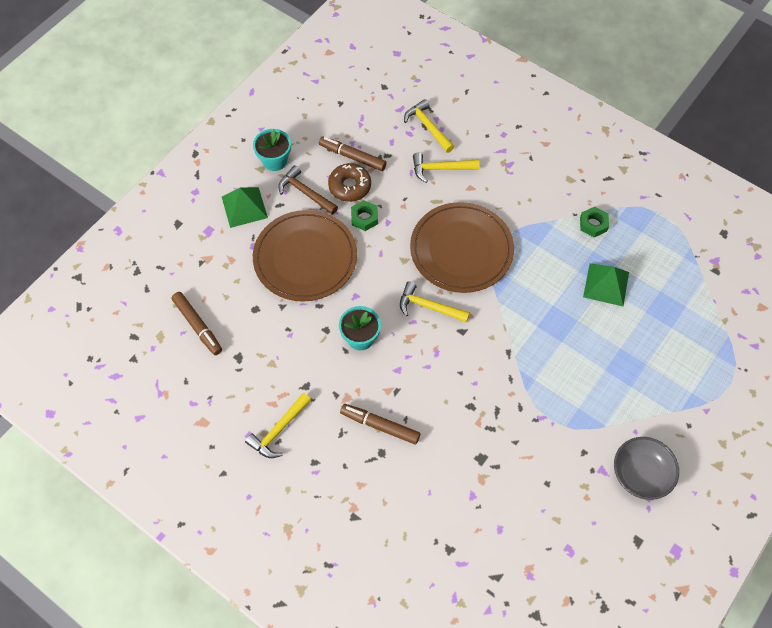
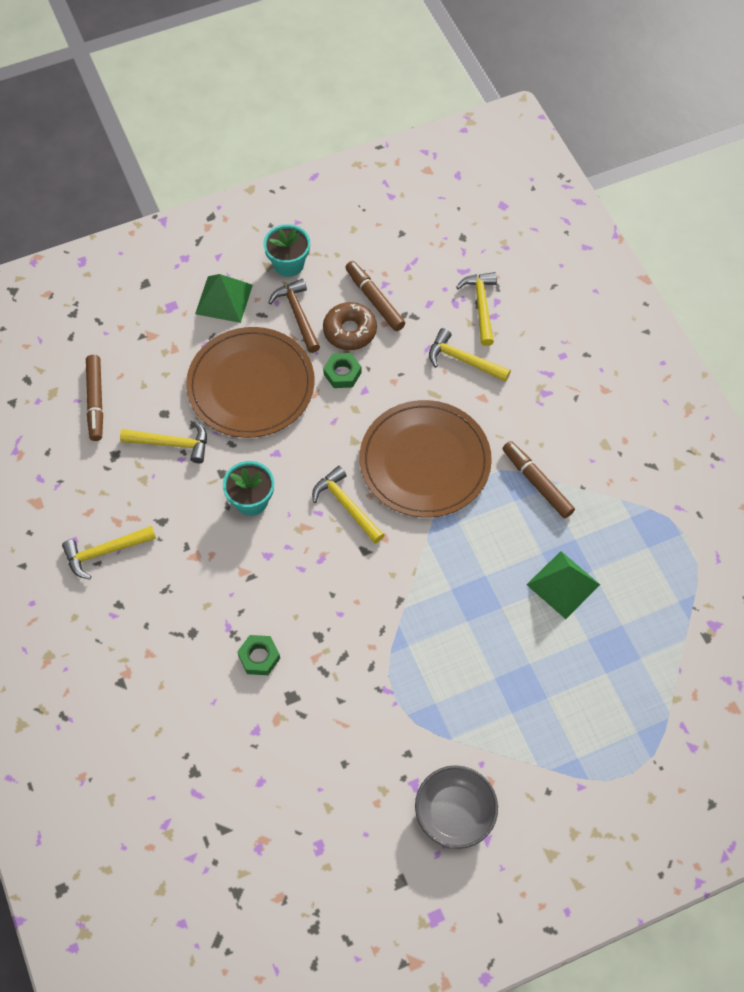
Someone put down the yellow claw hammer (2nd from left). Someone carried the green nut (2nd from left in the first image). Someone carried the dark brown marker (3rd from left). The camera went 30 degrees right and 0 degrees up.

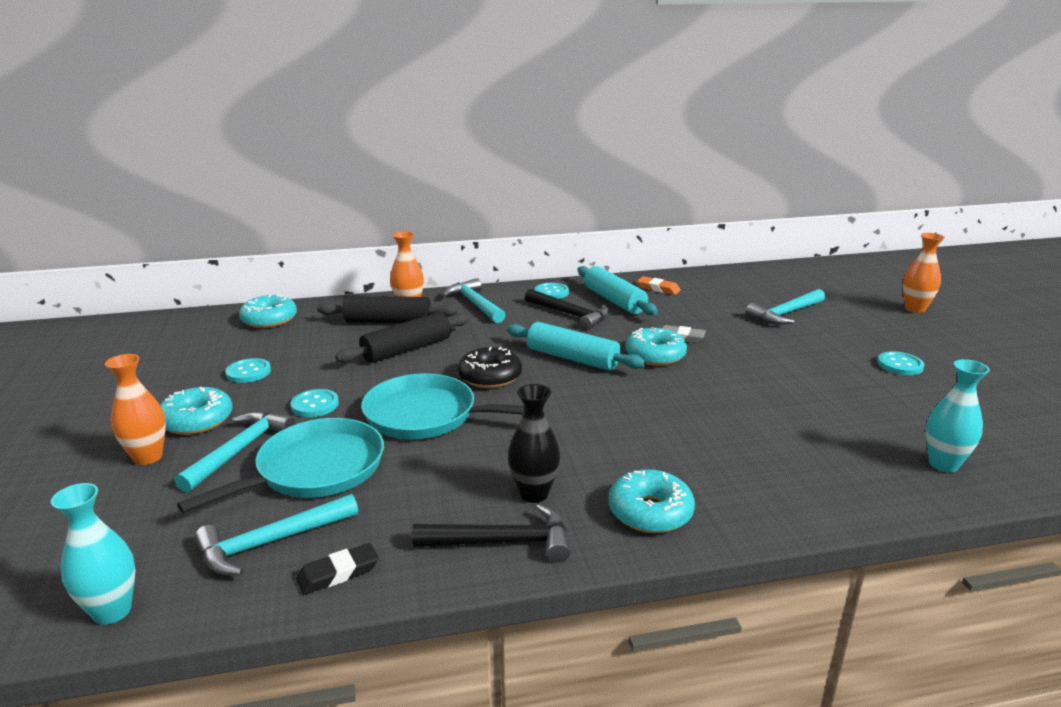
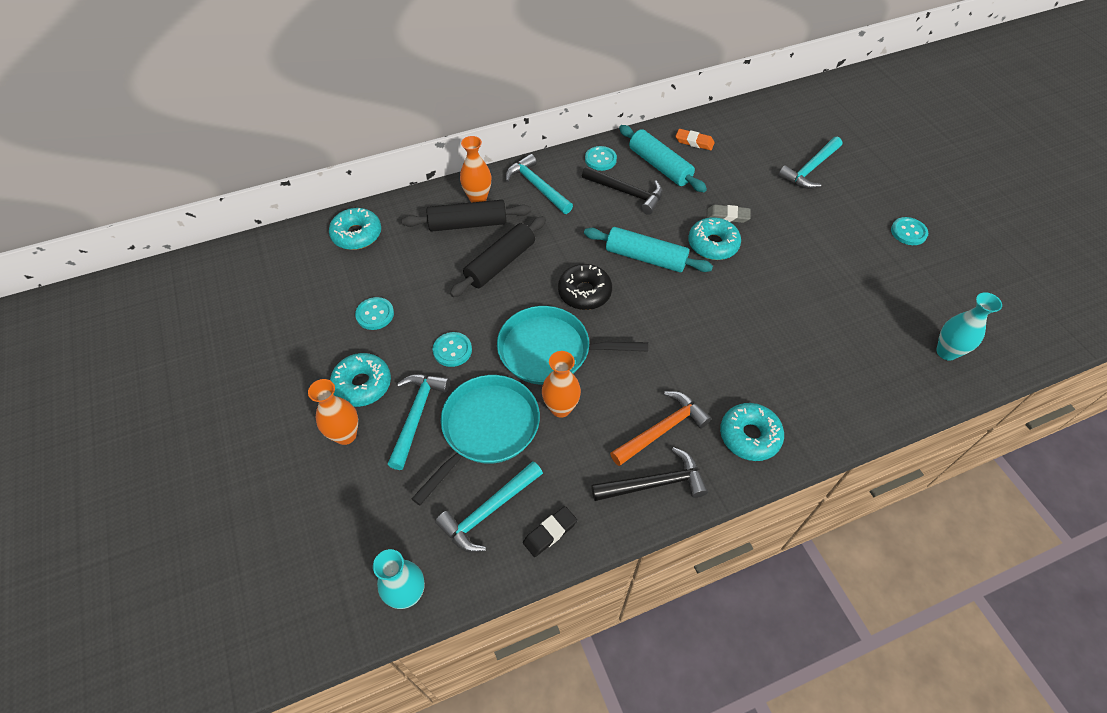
Someone carried the bright orange flower vase (3rd from left). Someone swapped the black flower vase for the bright orange claw hammer. The camera went 10 degrees left and 30 degrees up.

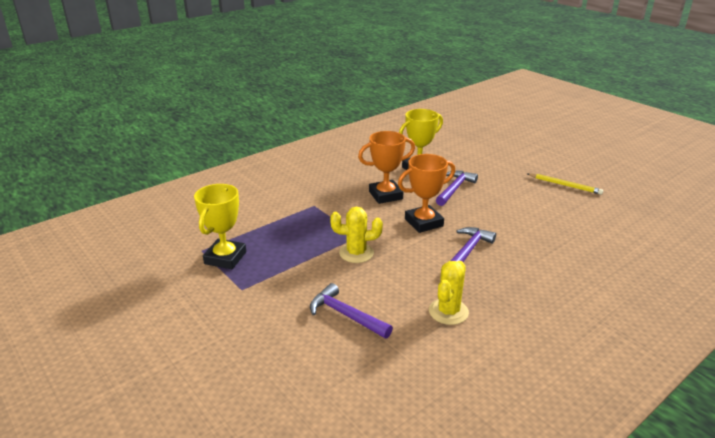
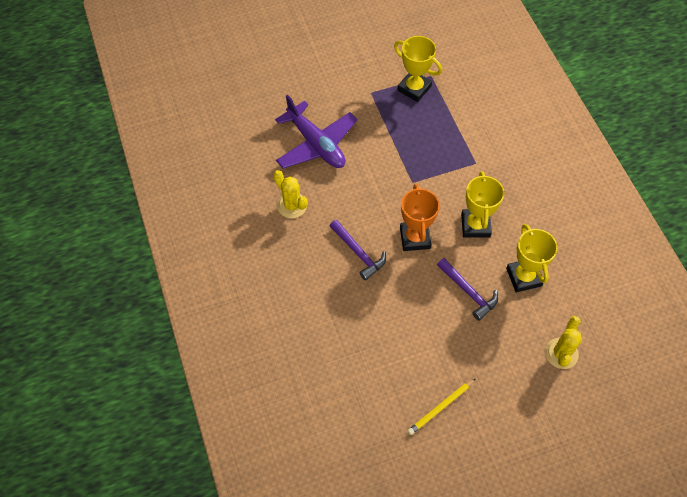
Someone swapped the violet claw hammer (1st from left) for the violet plane. Someone repainted the bright orange trophy (1st from left), which became the yellow trophy (2nd from left). Someone carried the yellow cactus (1st from left in the first image). The camera went 110 degrees right and 30 degrees up.

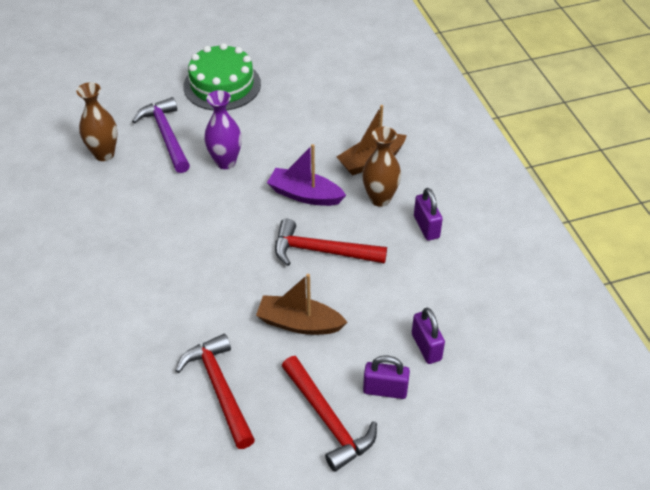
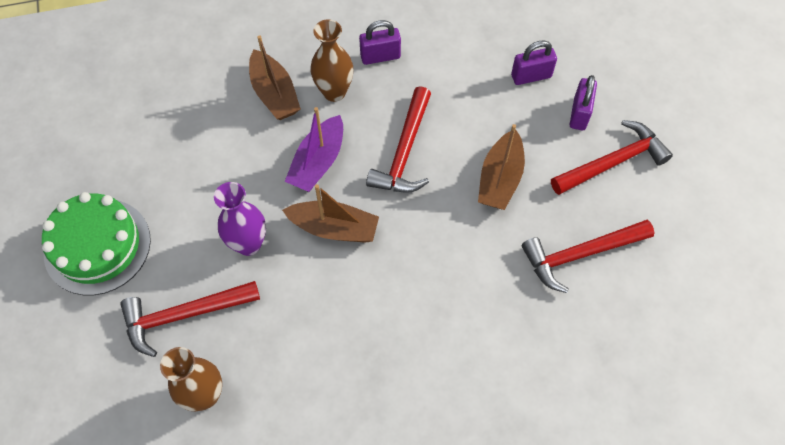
Someone repainted the violet claw hammer, which became the red claw hammer (1st from left). Someone put down the dark brown boat (2nd from left). The camera went 85 degrees left and 15 degrees up.

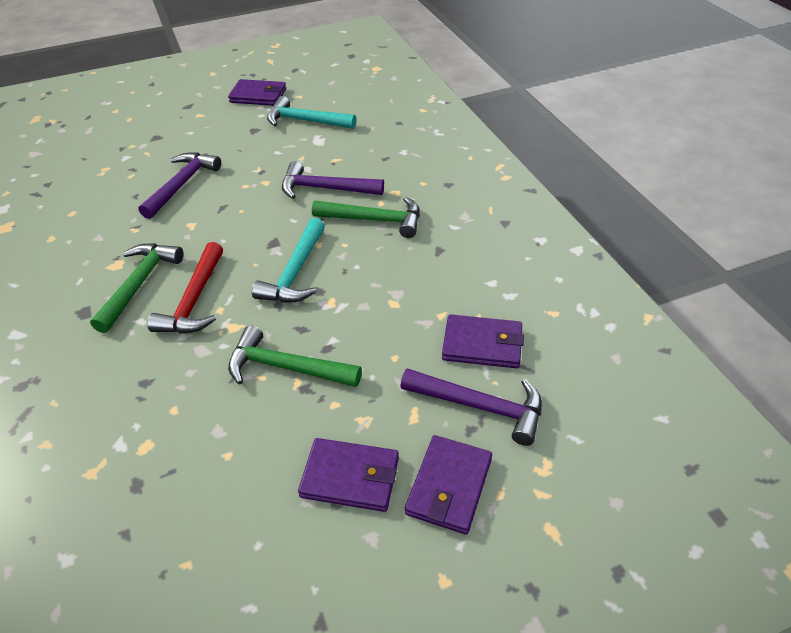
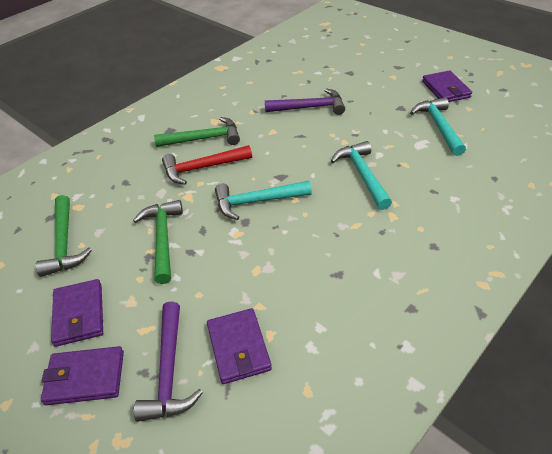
Someone carried the green claw hammer (3rd from left in the first image). Someone repainted the violet claw hammer (2nd from left), which became the aqua claw hammer (2nd from left). The camera went 65 degrees right and 0 degrees up.

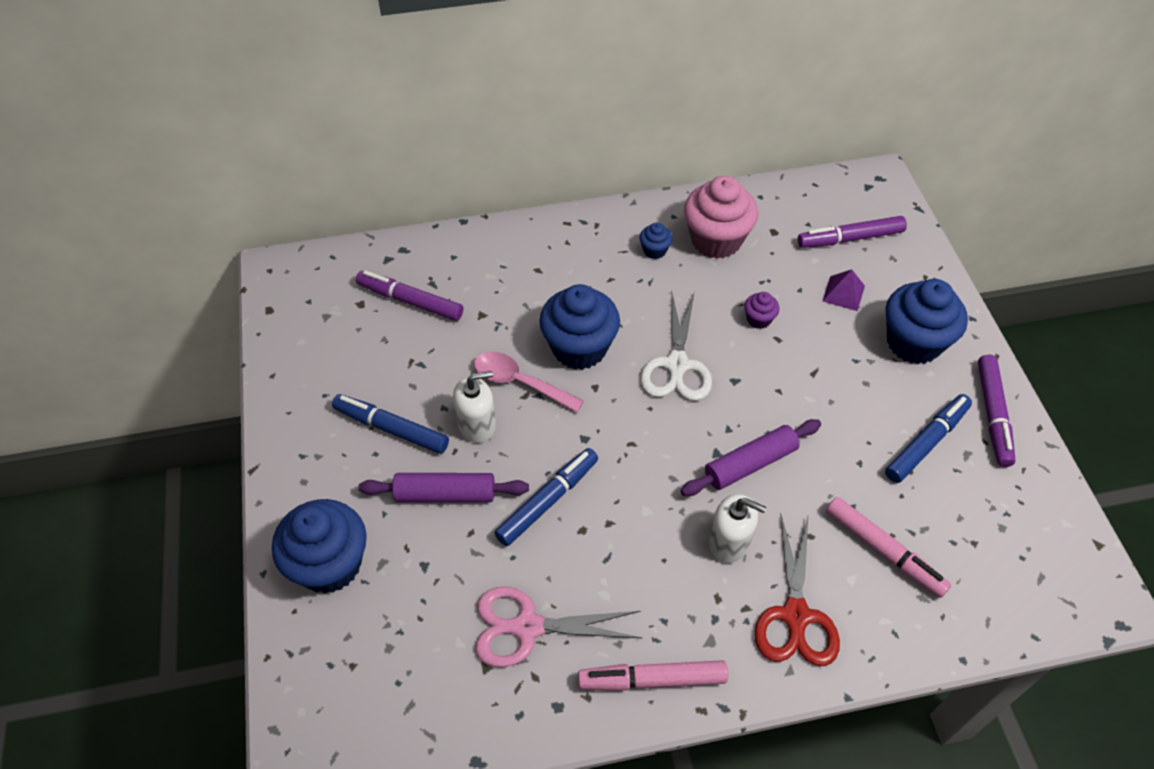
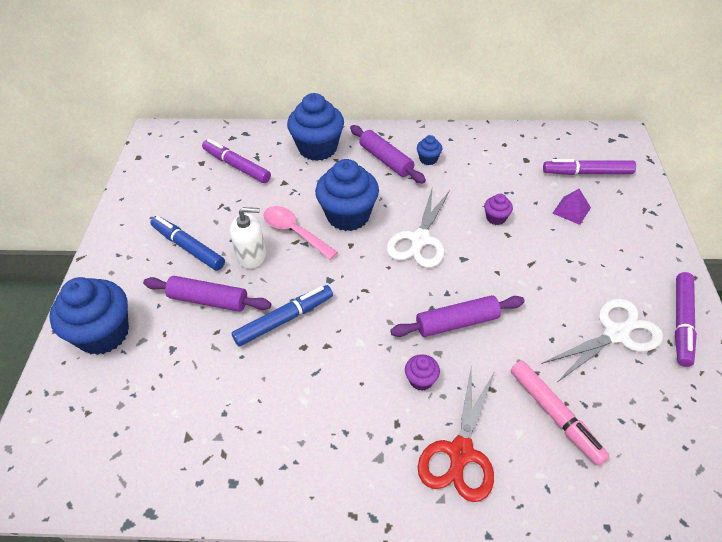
Someone carried the cobalt cupcake (4th from left in the first image). Someone put down the violet dough roller (2nd from left). Someone swapped the snow-white soap dispenser (2nd from left) for the violet cupcake (1st from left). Someone swapped the cobalt marker (3rd from left) for the snow-white scissors (2nd from left). Someone took away the rosy scissors. Someone took away the rosy marker (1st from left). Someone took away the rosy cupcake. The camera went 15 degrees right and 5 degrees down.

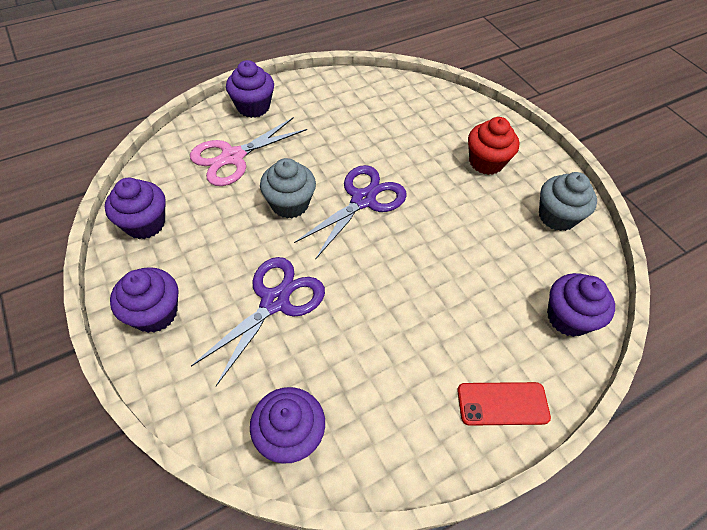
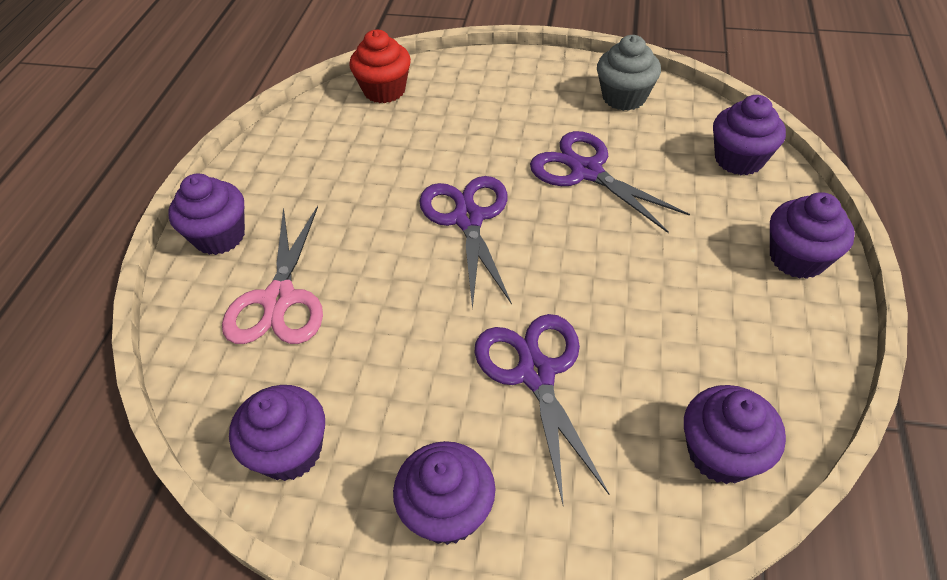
Someone carried the red cupcake. Someone put down the violet scissors (3rd from left). Someone swapped the red smartphone for the violet cupcake (6th from left). Someone took away the ash-grey cupcake (1st from left). The camera went 45 degrees left and 5 degrees down.

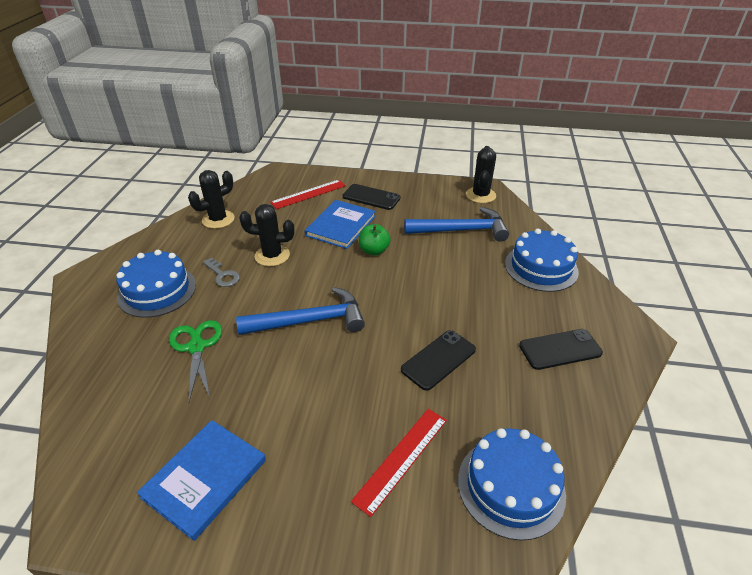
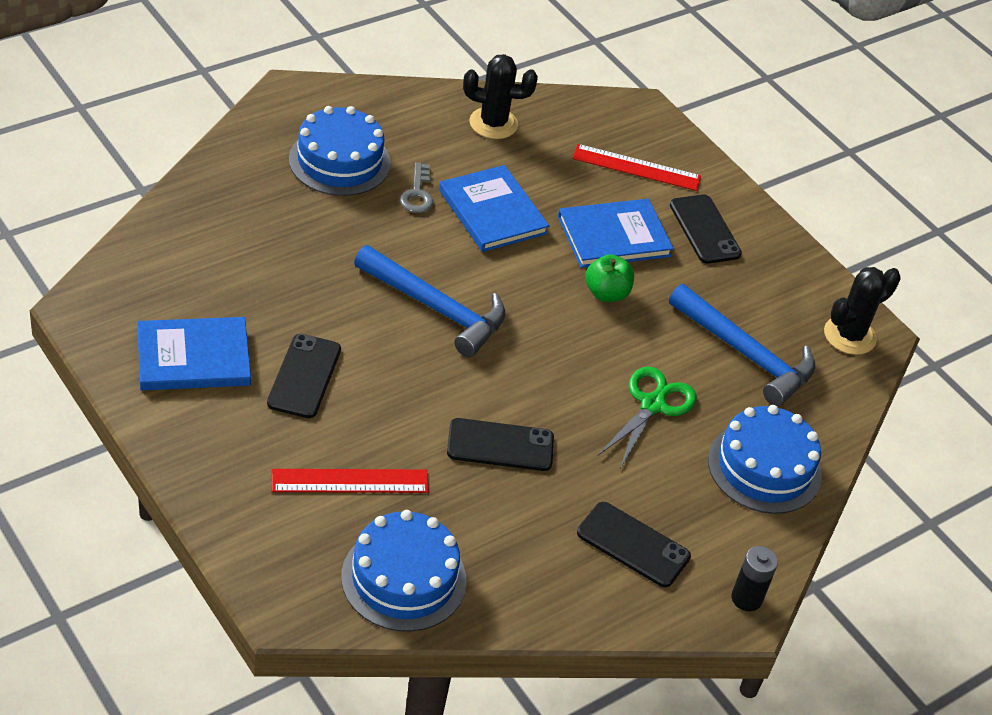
Someone put down the black smartphone (1st from left). Someone swapped the black cactus (2nd from left) for the cobalt hardback (2nd from left). Someone carried the green scissors. Someone put down the black power cell. The camera went 40 degrees right and 5 degrees up.

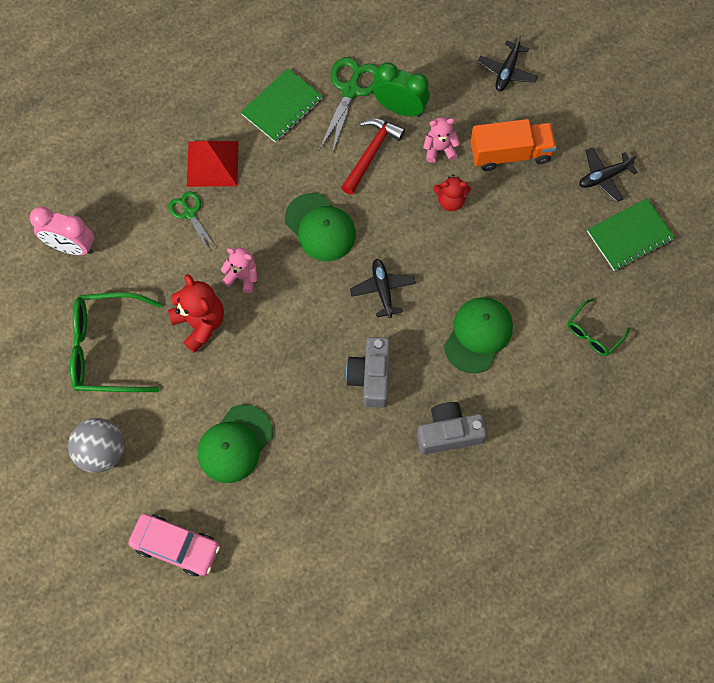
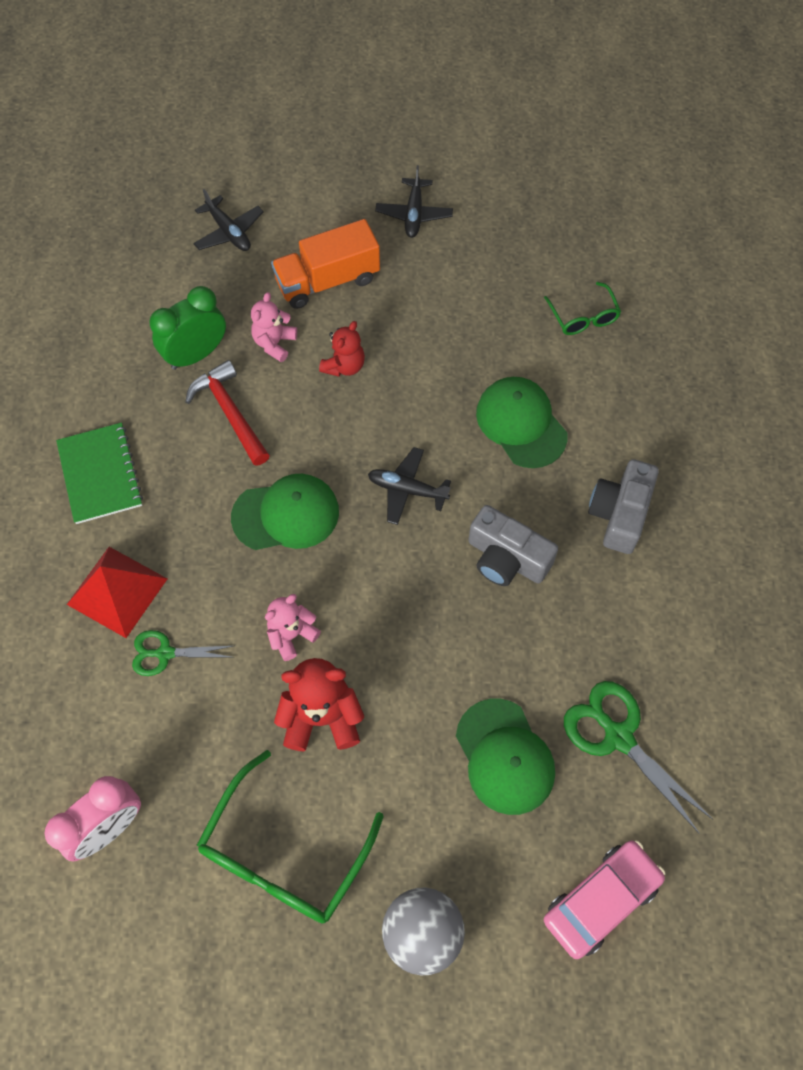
Someone rotated the bright orange lorry by 135 degrees counterclockwise. Someone carried the green scissors (2nd from left). Someone took away the green exercise book (2nd from left). The camera went 60 degrees left and 5 degrees down.

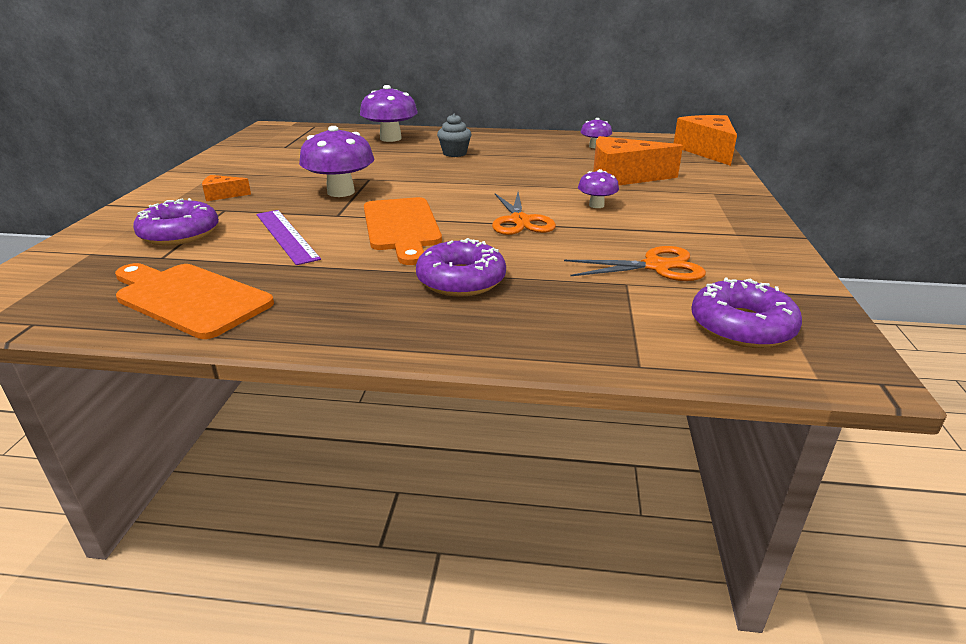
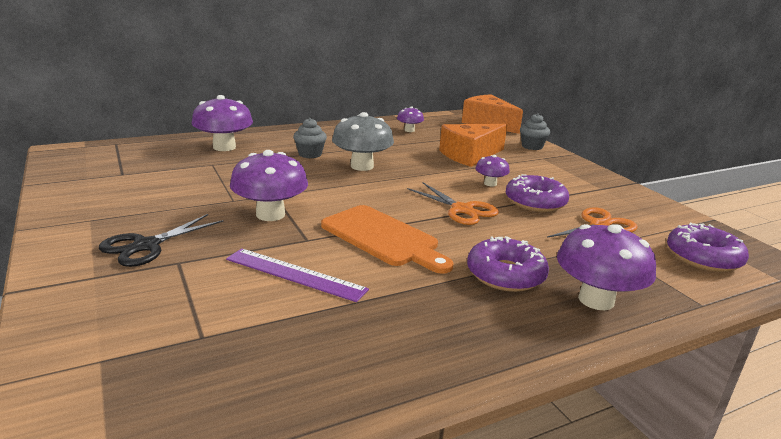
Someone swapped the bright orange piece of cheese (1st from left) for the black scissors. Someone put down the ash-grey mushroom. Someone carried the violet doughnut (1st from left in the first image). Someone put down the ash-grey cupcake (2nd from left). Someone put down the violet mushroom (5th from left). Someone took away the bright orange cutting board (1st from left). The camera went 35 degrees left and 5 degrees down.

